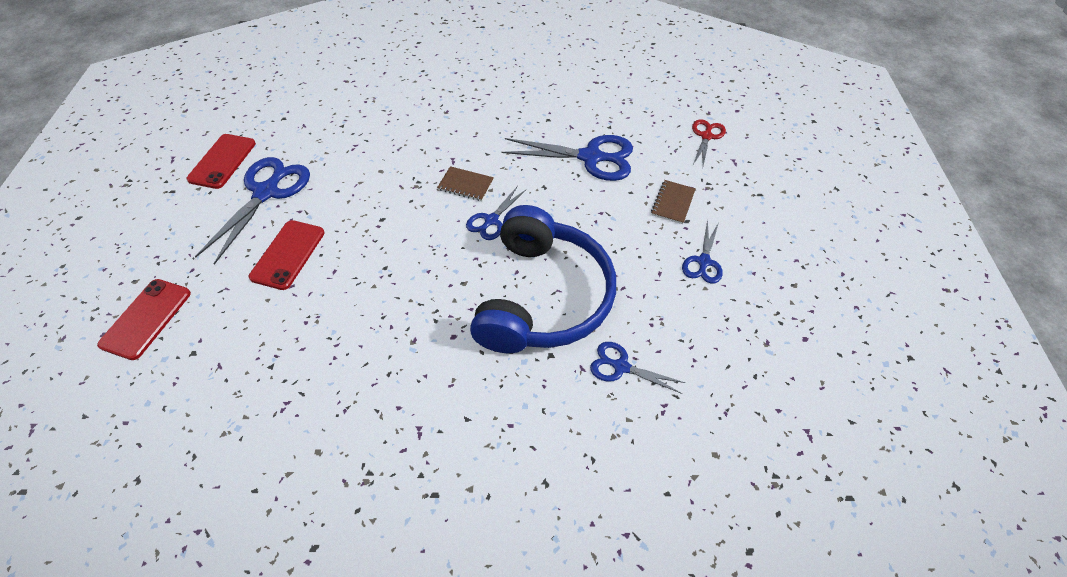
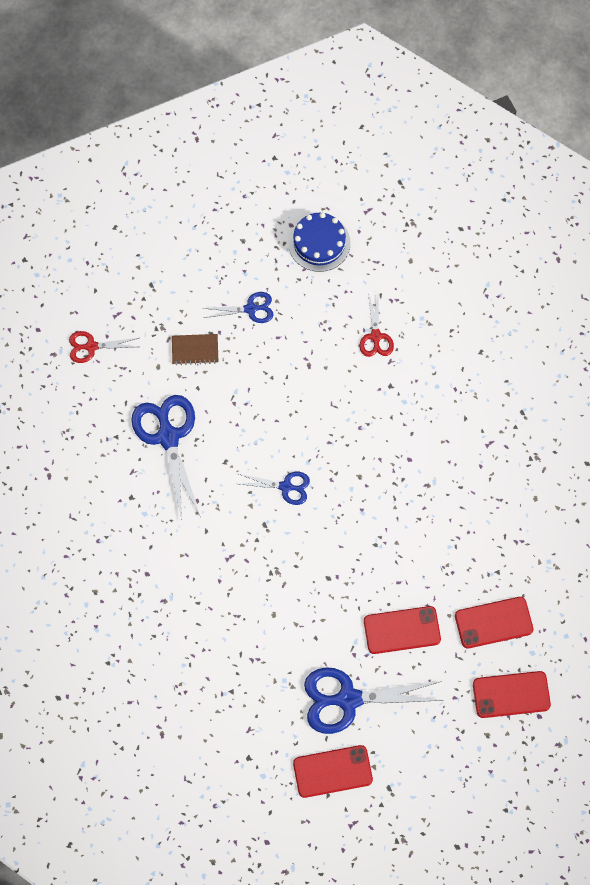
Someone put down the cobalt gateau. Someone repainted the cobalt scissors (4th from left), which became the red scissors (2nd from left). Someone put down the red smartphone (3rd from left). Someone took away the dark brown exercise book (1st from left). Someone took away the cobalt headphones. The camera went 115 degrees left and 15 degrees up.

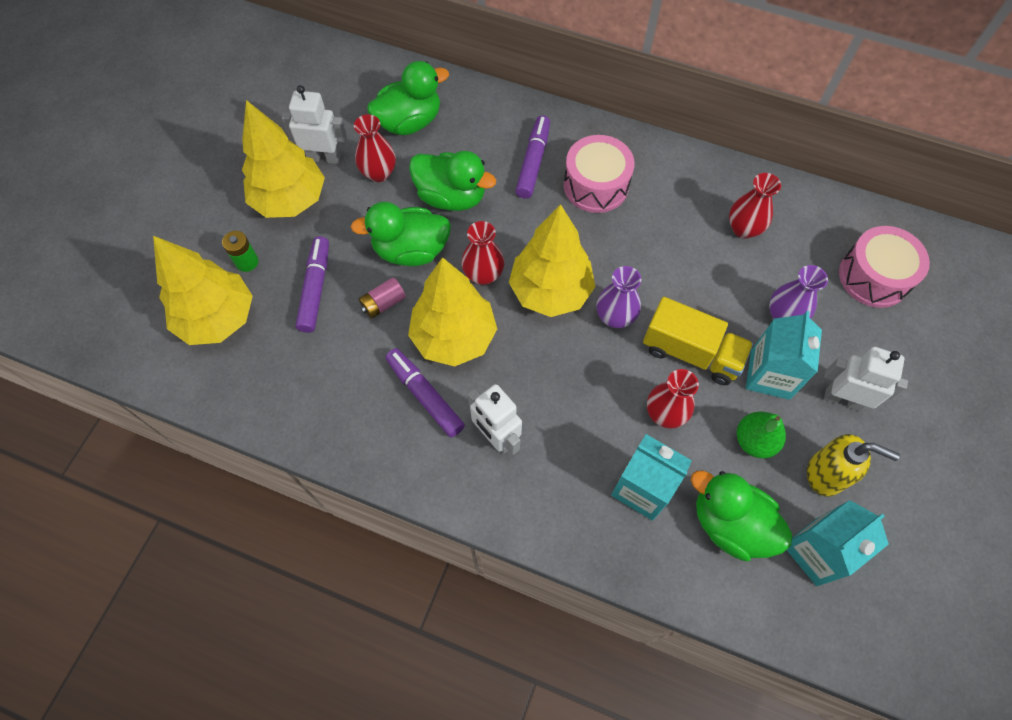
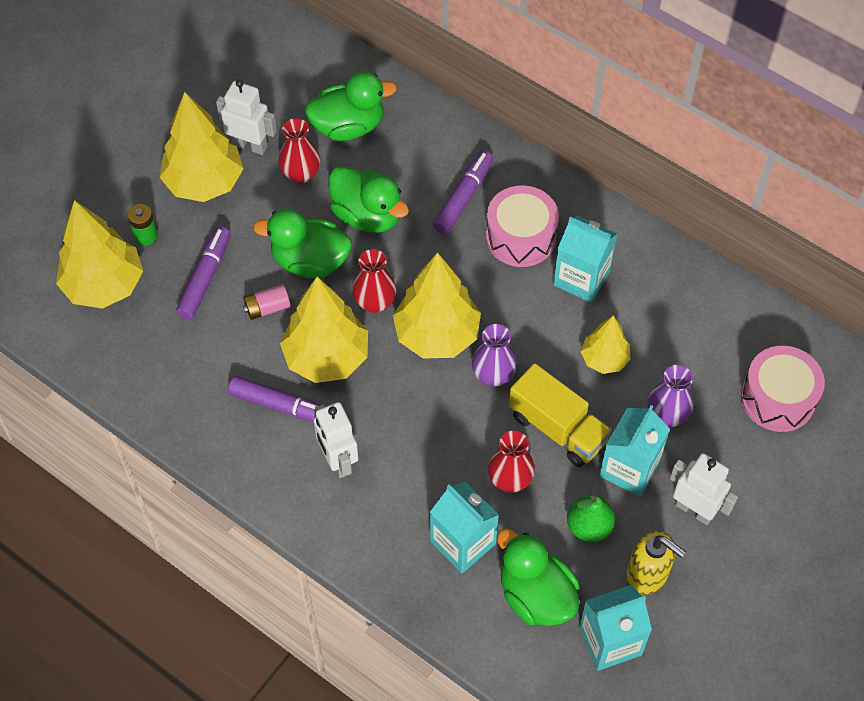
Someone rotated the violet marker (2nd from left) by 135 degrees clockwise. Someone put down the aqua juice carton (2nd from left). Someone put down the yellow fir tree (5th from left). Someone took away the red flower vase (4th from left). The camera went 15 degrees right and 5 degrees down.

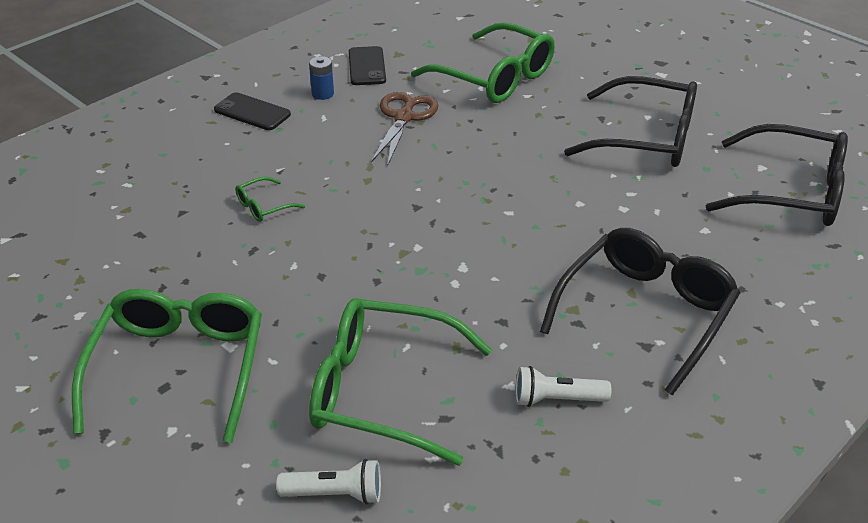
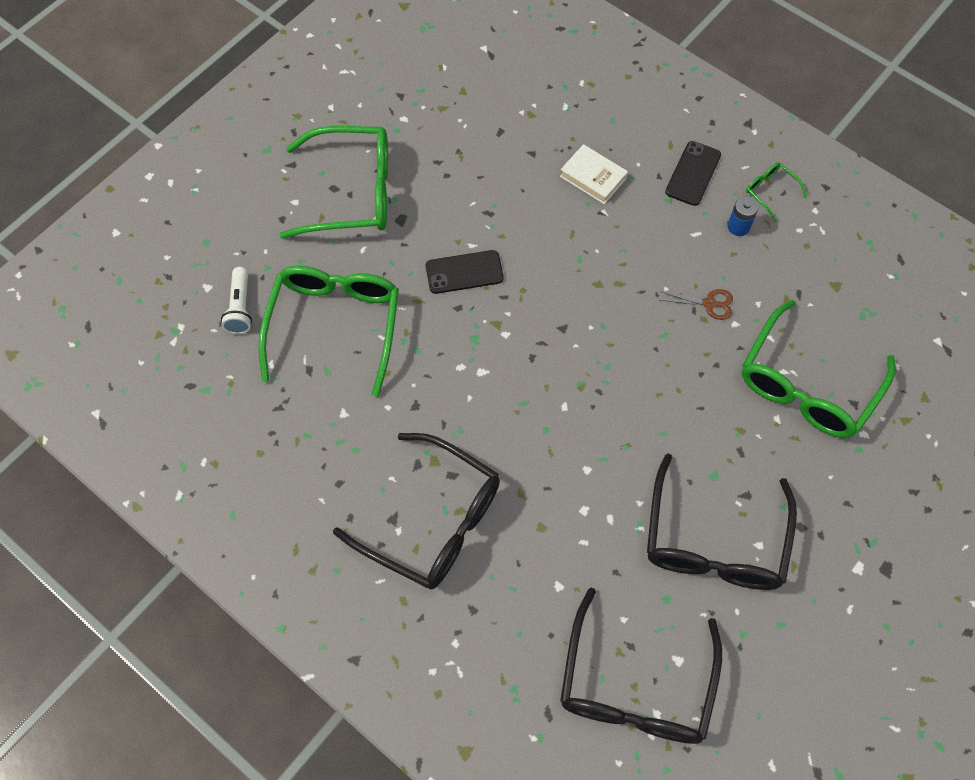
Someone carried the black smartphone (2nd from left in the first image). Someone put down the snow-white hardback. Someone scaled the dark brown scissors by 0.57. Someone carried the green eyeglasses (2nd from left in the first image). Someone took away the snow-white pocket torch (2nd from left). The camera went 85 degrees right and 25 degrees up.

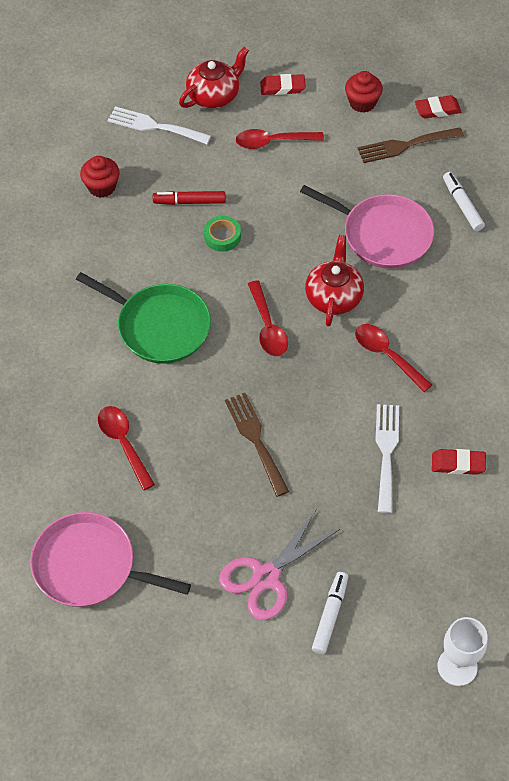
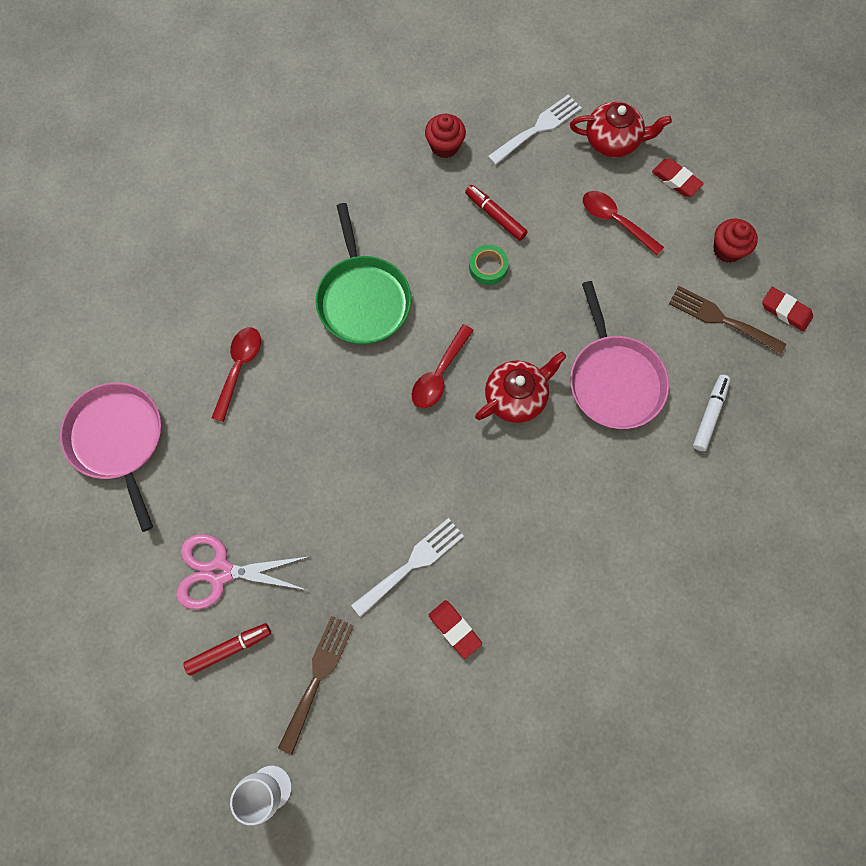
Someone repainted the snow-white marker (1st from left), which became the red marker (1st from left). Someone carried the dark brown dinner fork (1st from left). Someone rotated the snow-white dinner fork (1st from left in the first image) by 75 degrees clockwise. Someone took away the red tablespoon (4th from left). The camera went 45 degrees right and 15 degrees up.

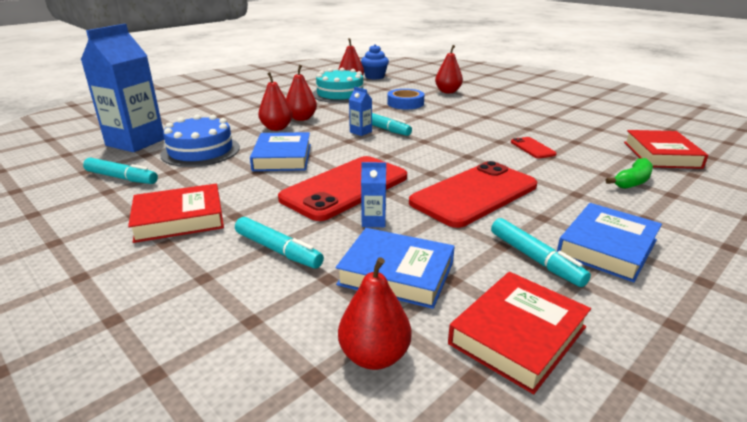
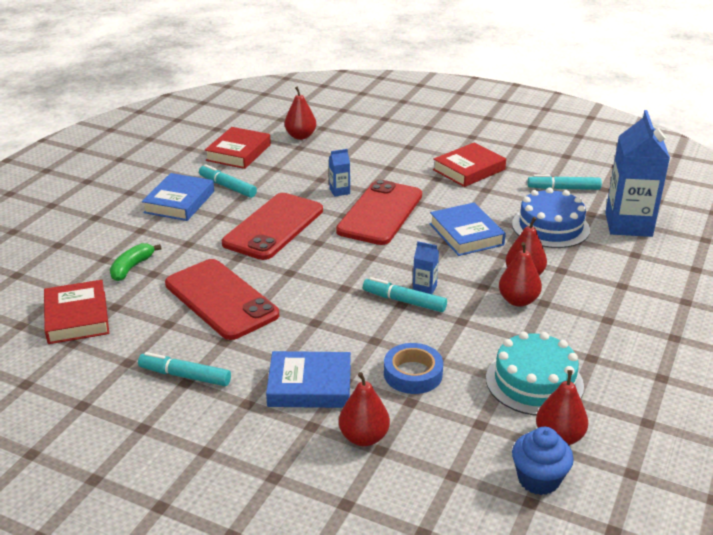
Someone carried the aqua marker (2nd from left in the first image). Someone scaled the red smartphone (3rd from left in the first image) by 2.29. Someone carried the cobalt hardback (2nd from left). The camera went 160 degrees right and 5 degrees up.

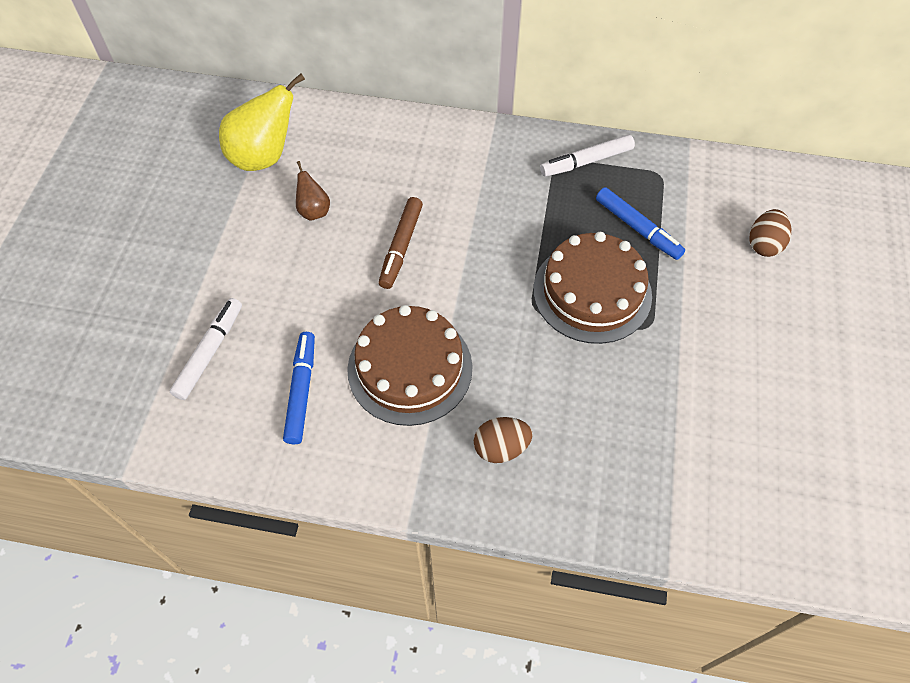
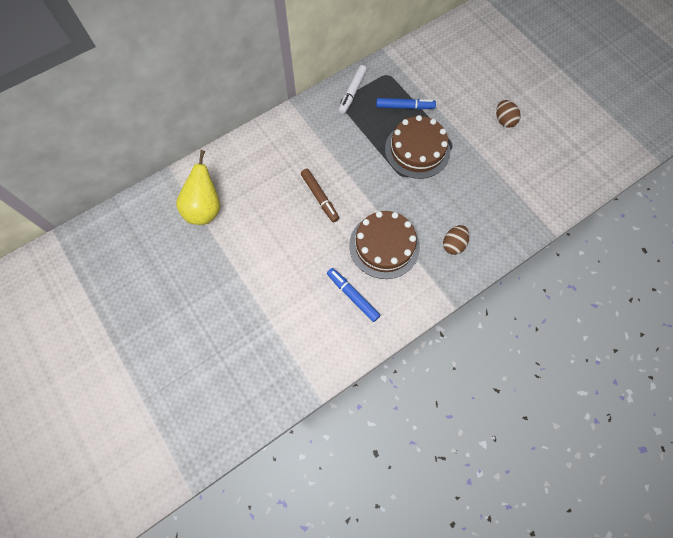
Someone carried the dark brown egg (2nd from left). Someone took away the snow-white marker (1st from left). Someone took away the dark brown pear. The camera went 45 degrees left and 10 degrees up.

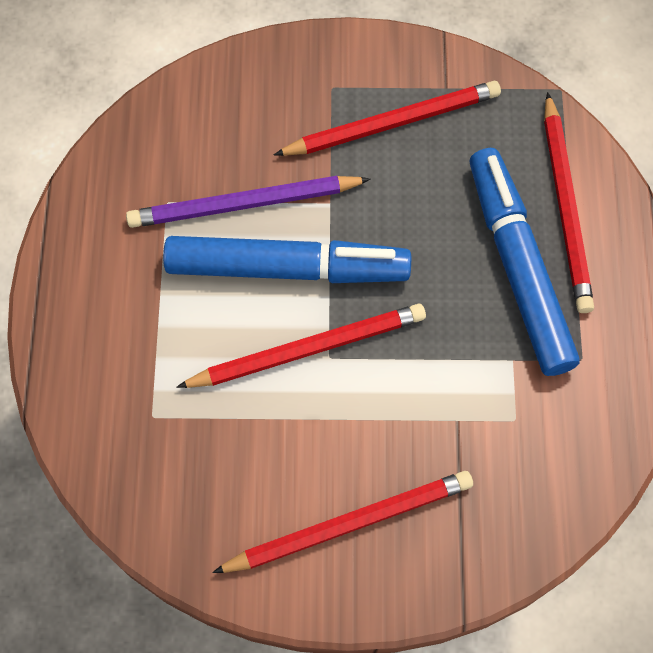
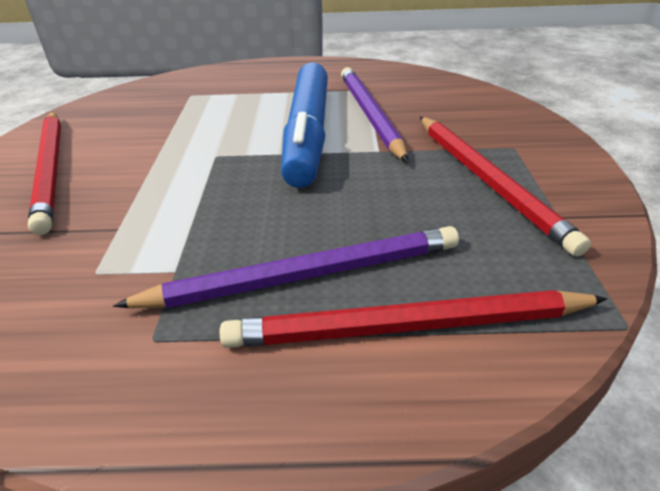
Someone swapped the cobalt marker (2nd from left) for the violet wooden pencil (1st from left). Someone took away the red wooden pencil (1st from left). The camera went 90 degrees right and 30 degrees down.

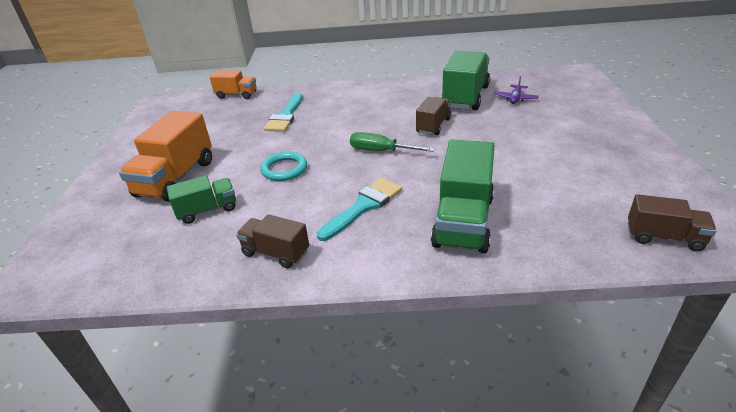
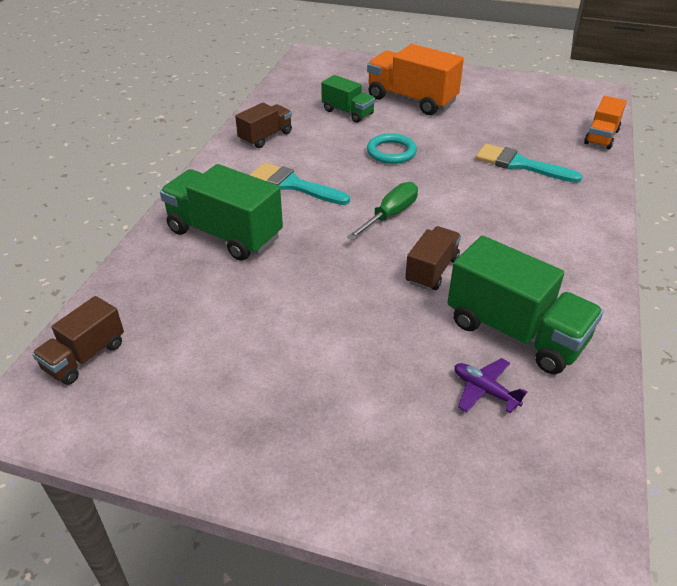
Someone rotated the aqua paintbrush (2nd from left in the first image) by 150 degrees clockwise. Someone rotated the green lorry (1st from left in the first image) by 45 degrees counterclockwise. Someone rotated the dark brown lorry (2nd from left in the first image) by 105 degrees counterclockwise. The camera went 105 degrees right and 5 degrees up.

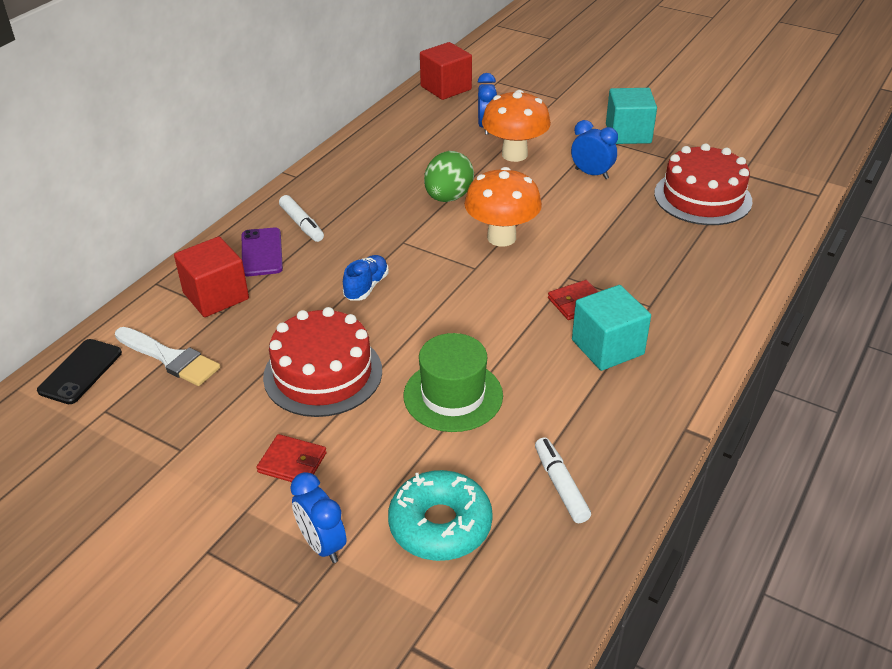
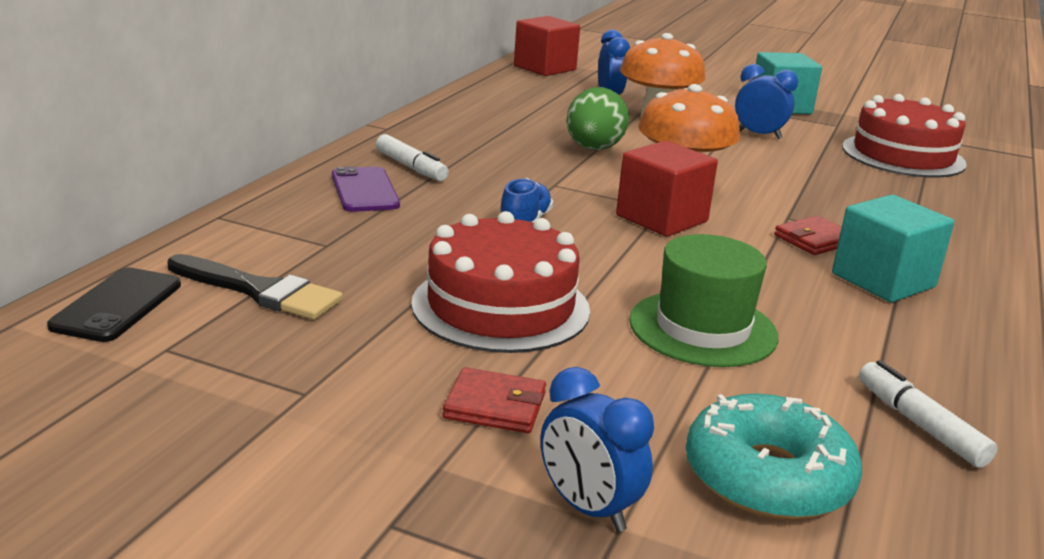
Someone repainted the snow-white paintbrush, which became the black paintbrush. Someone carried the red cube (1st from left in the first image). The camera went 10 degrees left and 15 degrees down.

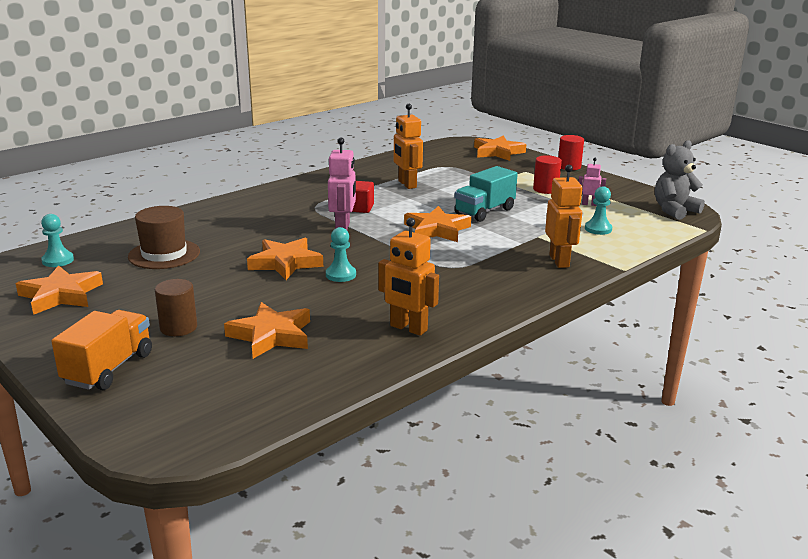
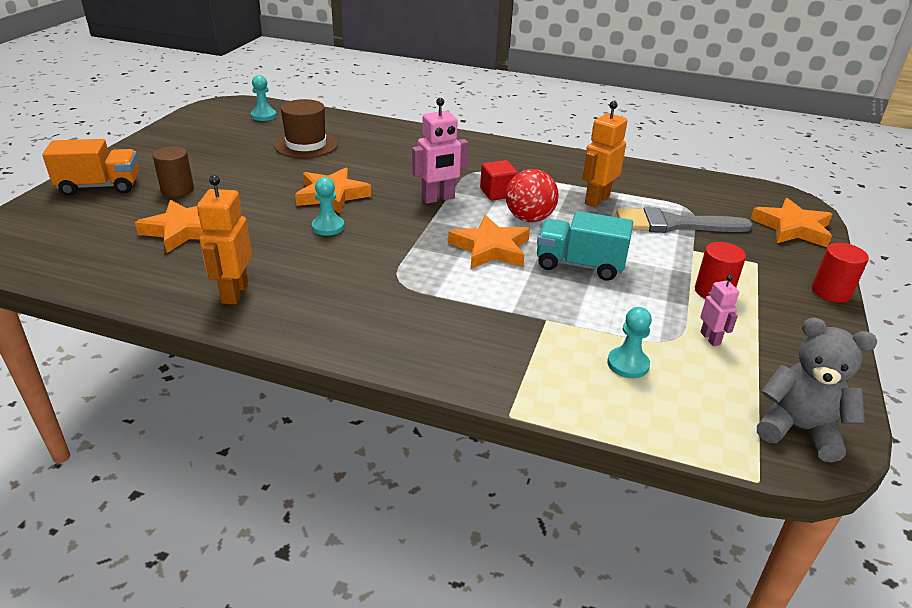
Someone put down the red play ball. Someone put down the ash-grey paintbrush. Someone took away the bright orange five-pointed star (1st from left). Someone took away the bright orange toy robot (3rd from left). The camera went 60 degrees right and 10 degrees up.

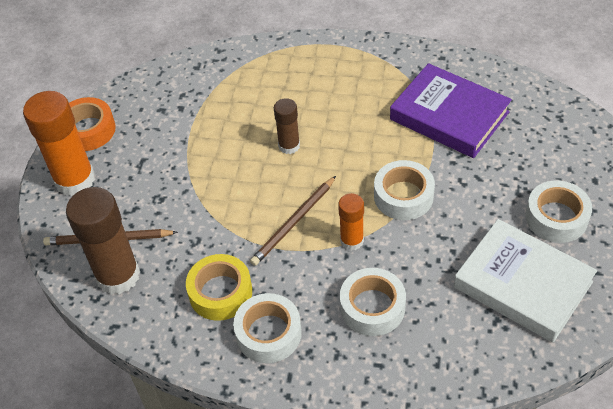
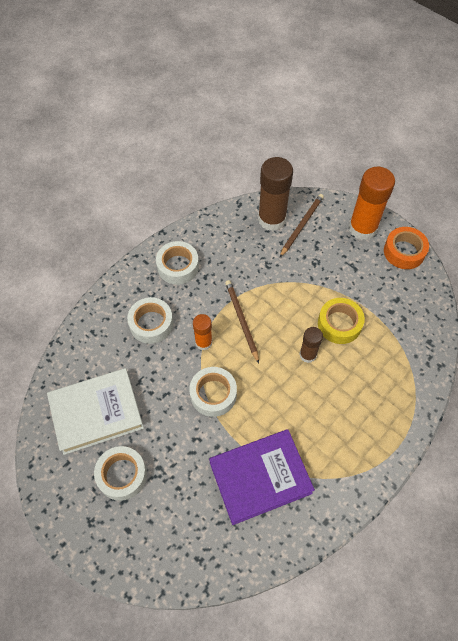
Someone carried the yellow sticky tape. The camera went 120 degrees right and 10 degrees up.

